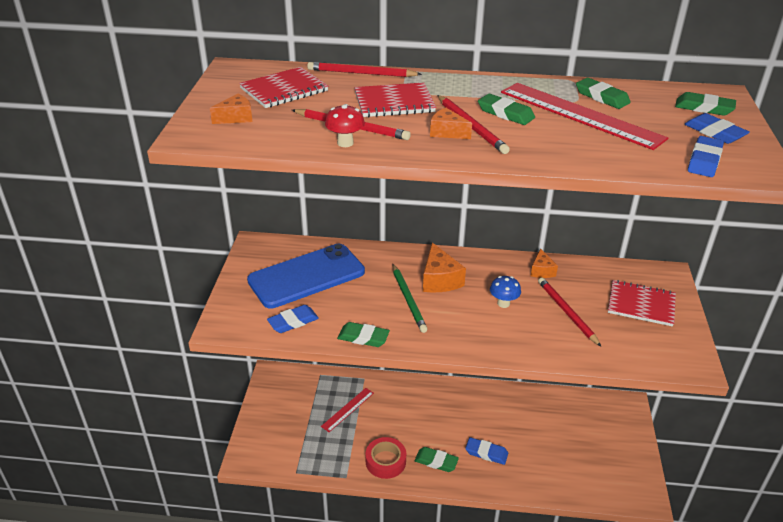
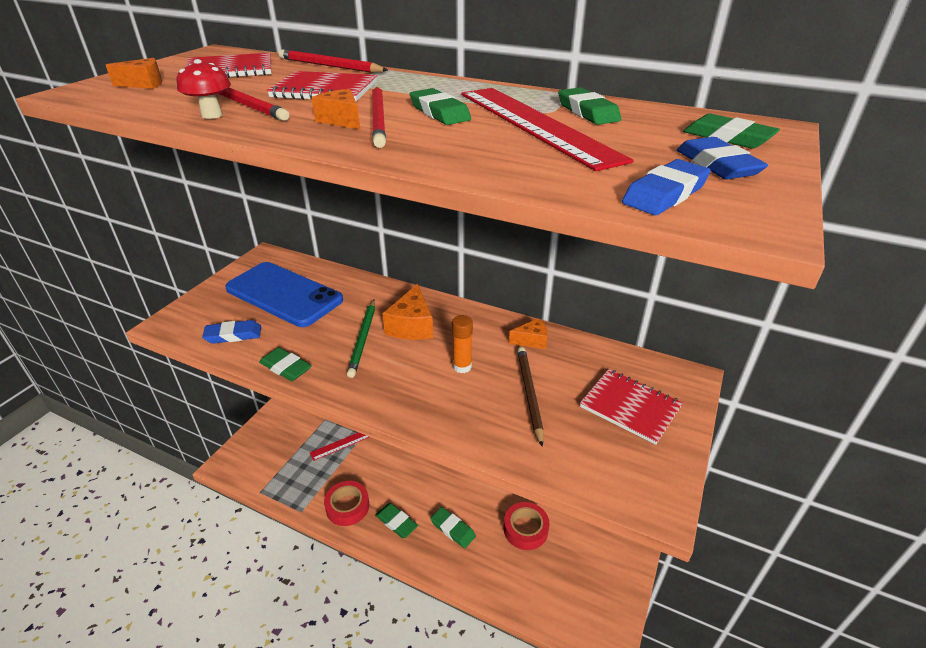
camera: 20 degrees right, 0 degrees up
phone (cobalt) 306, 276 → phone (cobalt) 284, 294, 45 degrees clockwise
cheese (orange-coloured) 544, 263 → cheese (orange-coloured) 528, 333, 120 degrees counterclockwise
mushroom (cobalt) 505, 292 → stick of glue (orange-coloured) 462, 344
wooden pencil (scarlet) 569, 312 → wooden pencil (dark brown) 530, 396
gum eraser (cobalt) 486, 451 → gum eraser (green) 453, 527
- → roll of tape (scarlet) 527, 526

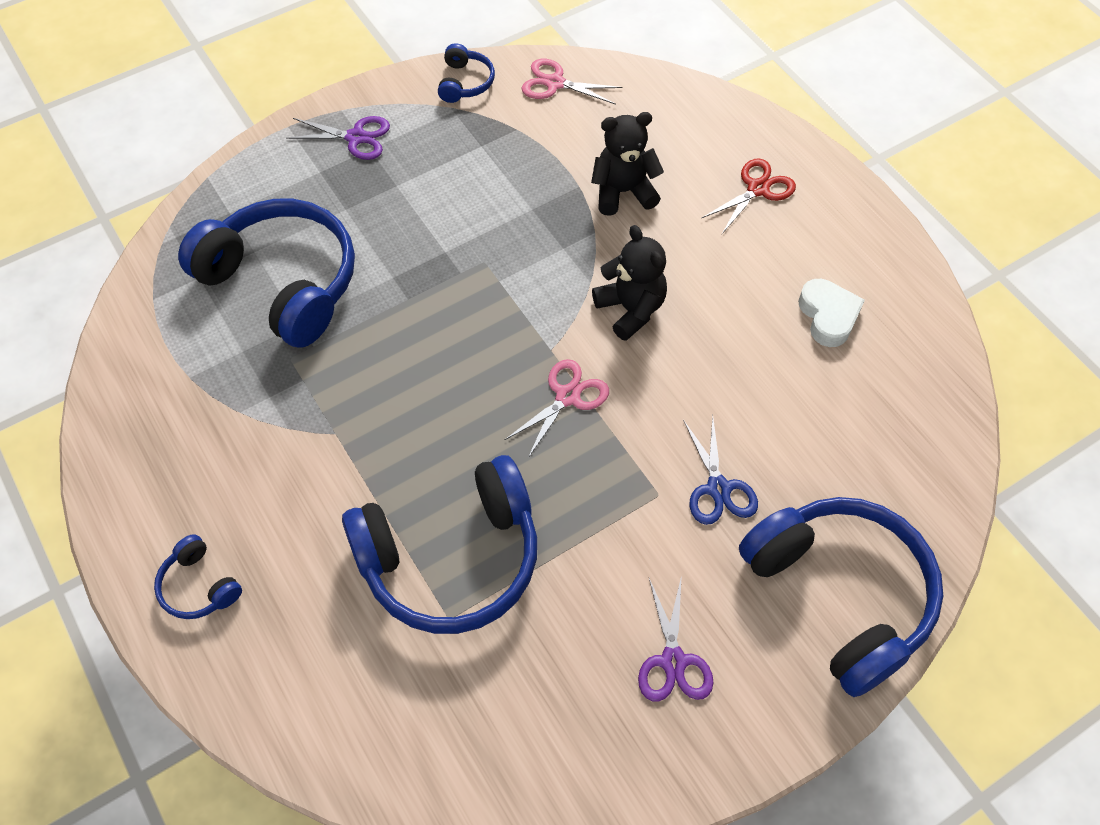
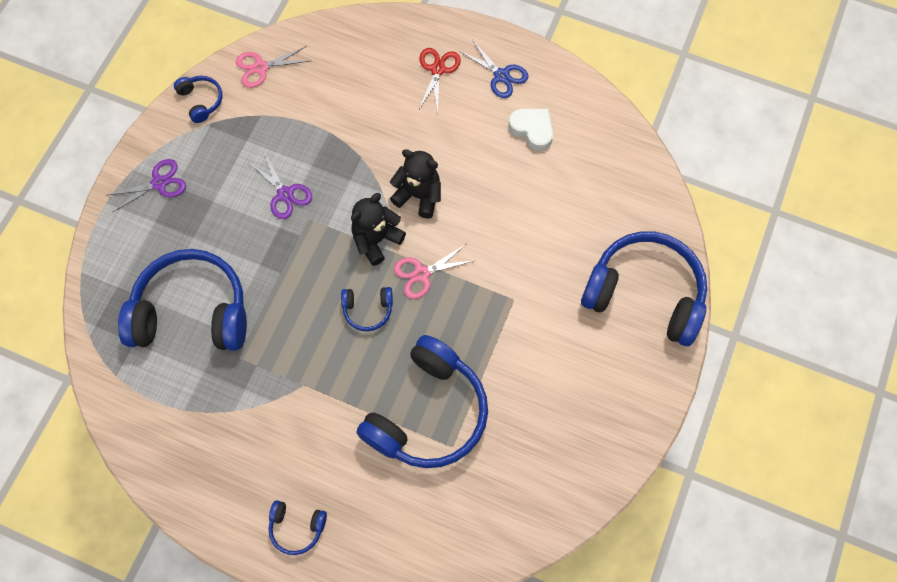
camera: 35 degrees left, 10 degrees up
teddy bear (ebony) 627, 164 → teddy bear (ebony) 378, 229, move
scissors (pink) 557, 408 → scissors (pink) 435, 271, 120 degrees counterclockwise
scissors (cobalt) 720, 470 → scissors (cobalt) 494, 68, move
scissors (purple) 676, 638 → scissors (purple) 280, 185, move
- → over-ear headphones (cobalt) 367, 309

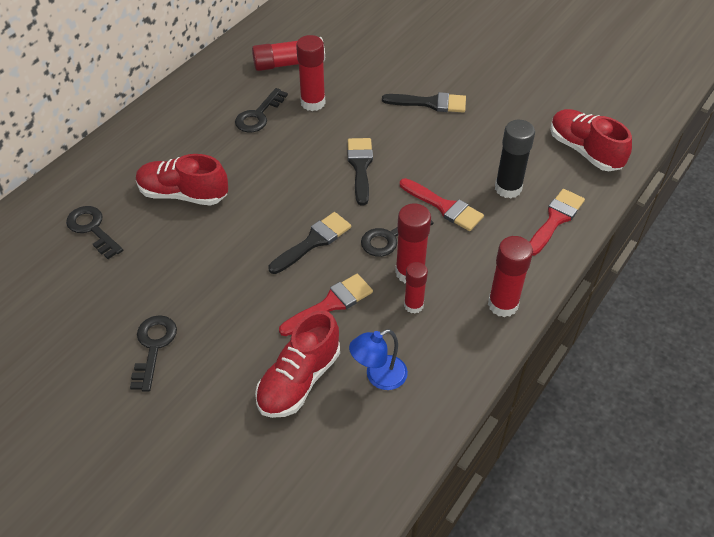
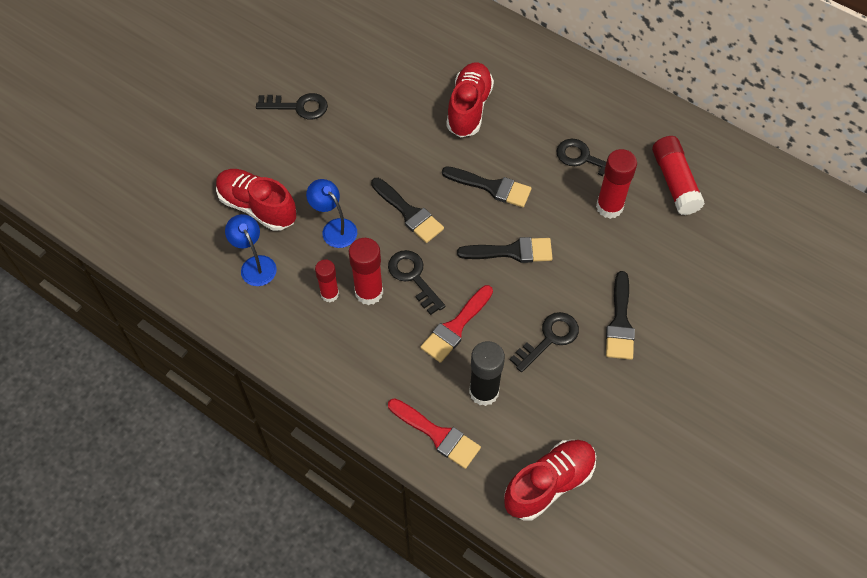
camera: 90 degrees right, 10 degrees up
latchkey (ebony) 94, 232 → latchkey (ebony) 544, 342, move
stick of glue (scarlet) 510, 276 → -
paintbrush (scarlet) 326, 305 → reading lamp (cobalt) 331, 213
- → paintbrush (ebony) 487, 186

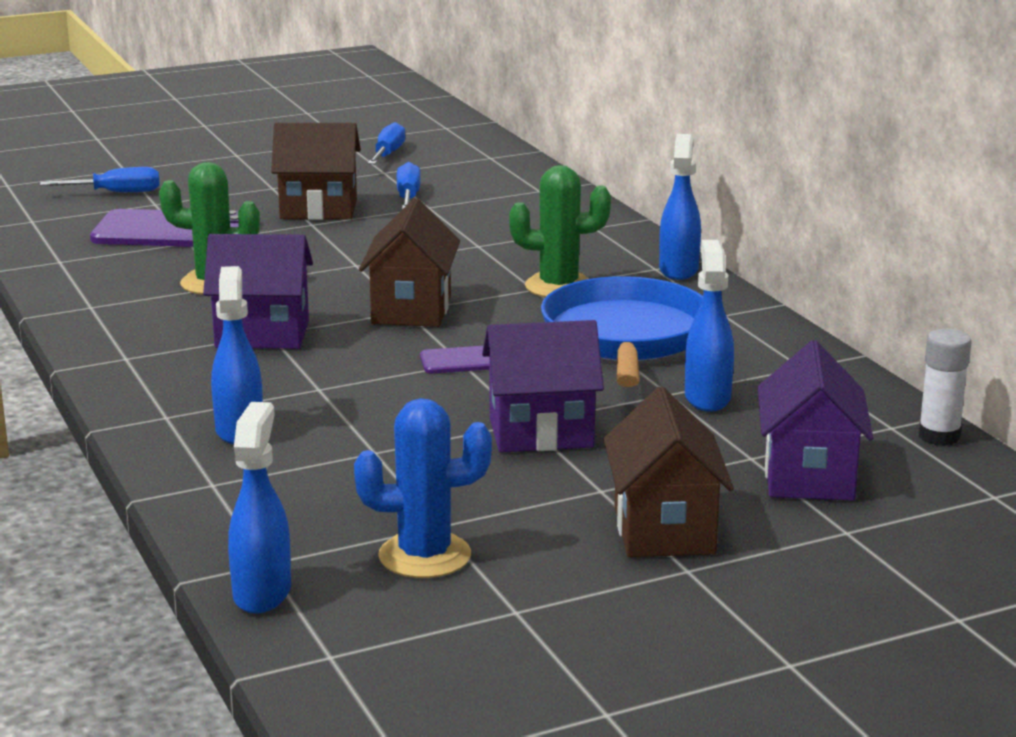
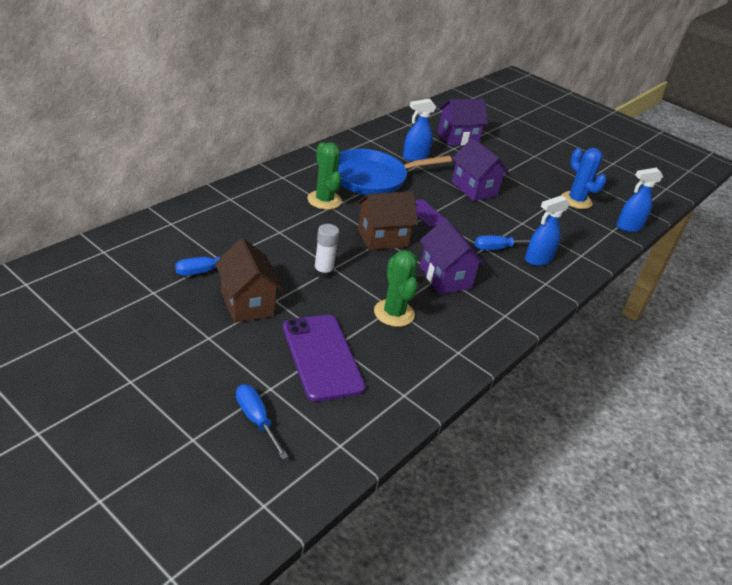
camera: 120 degrees left, 15 degrees up
flat screwdriver (cobalt) 386, 143 → flat screwdriver (cobalt) 502, 242, move
spray cleaner (cobalt) 680, 207 → -
stick of glue (snow-white) 945, 387 → stick of glue (snow-white) 326, 251, move
cottage (dark brown) 669, 472 → -

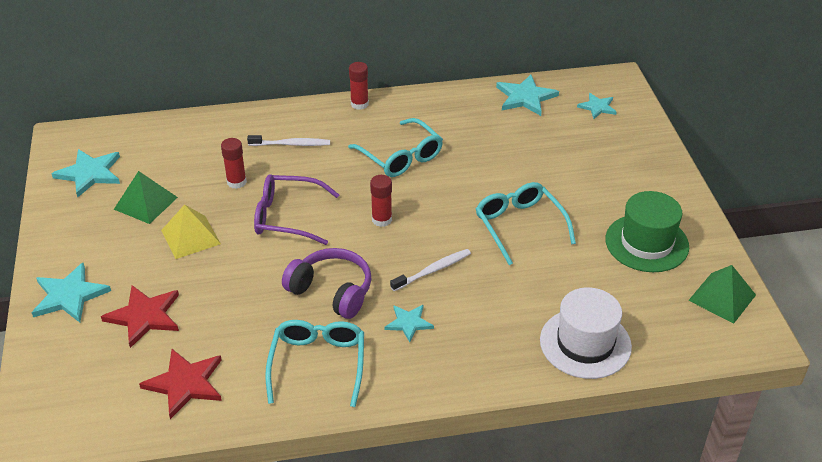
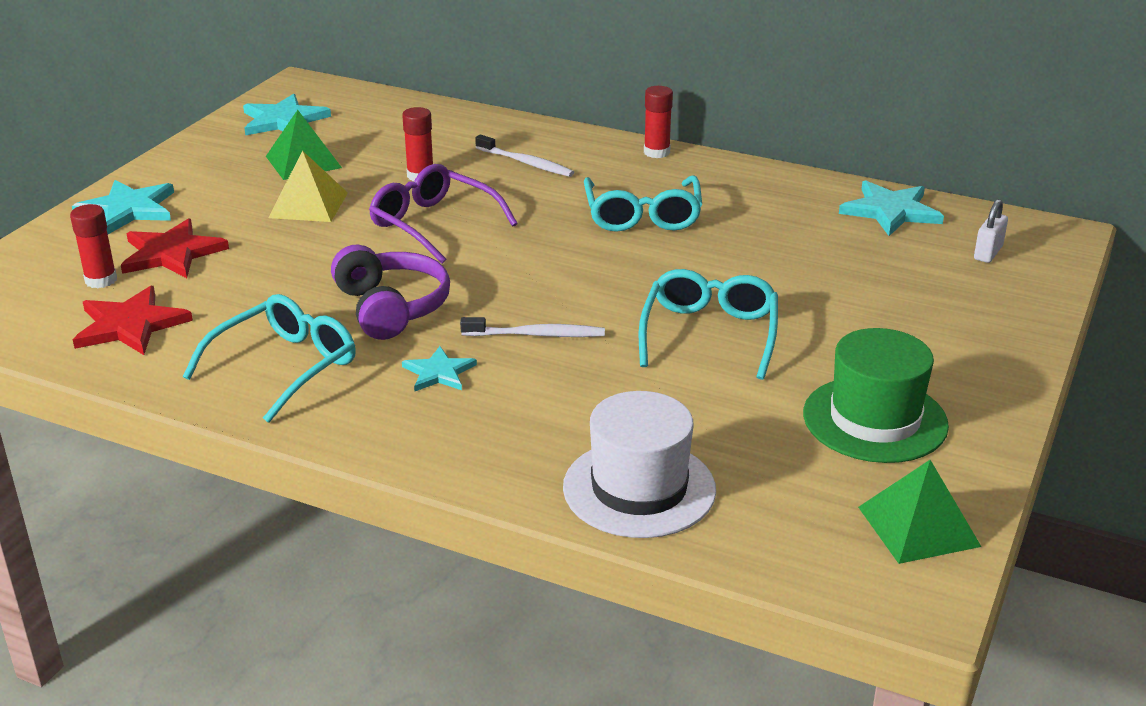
camera: 35 degrees right, 10 degrees down
five-pointed star (turquoise) 597, 106 → small lock (snow-white) 991, 231
stick of glue (scarlet) 381, 201 → stick of glue (scarlet) 93, 246, move

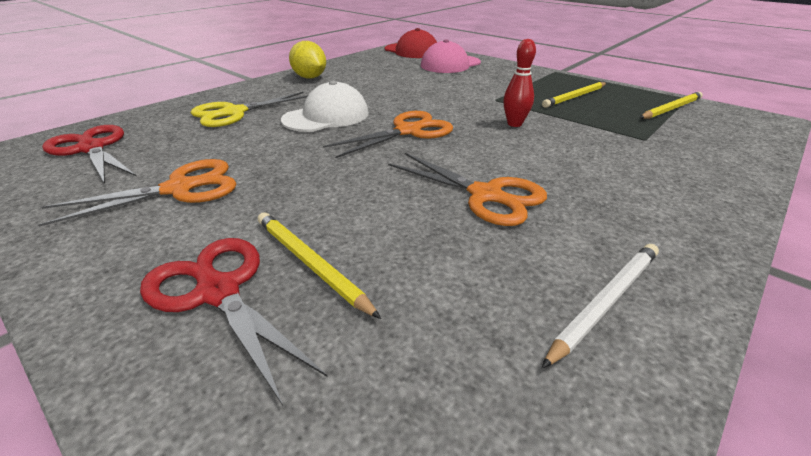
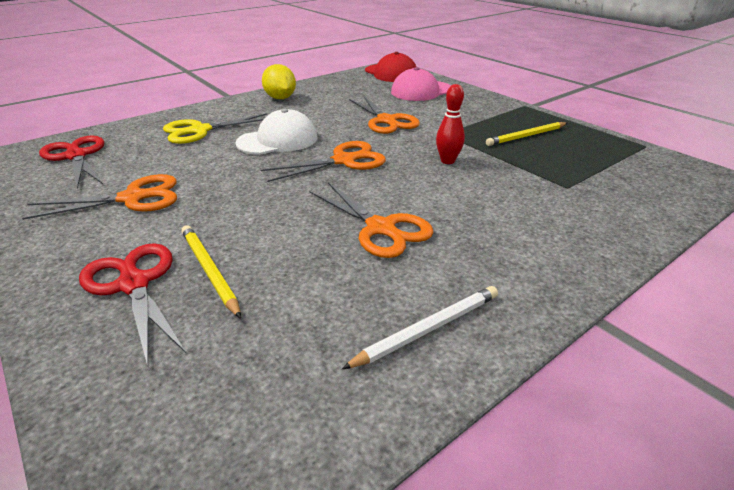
camera: 10 degrees right, 0 degrees up
wooden pencil (bright yellow) 671, 105 → -
- → scissors (orange-coloured) 384, 114

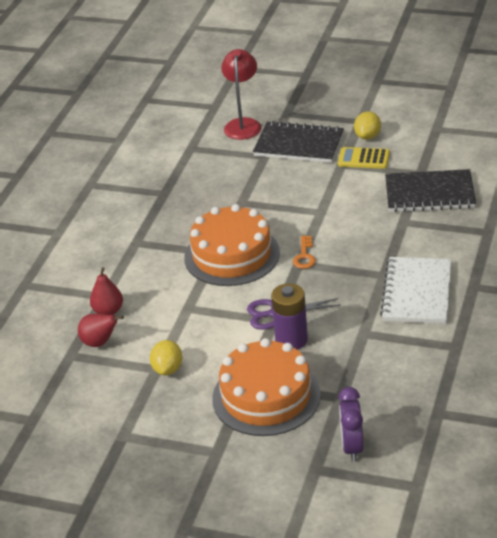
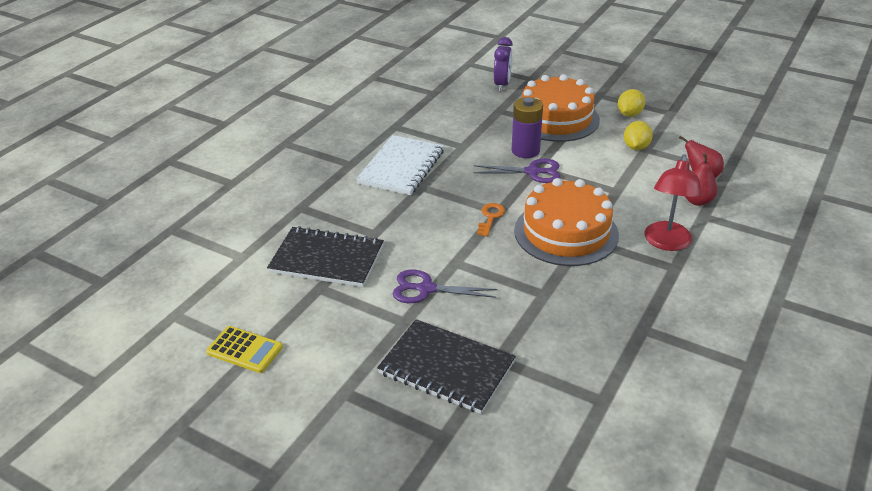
camera: 170 degrees left, 0 degrees up
reading lamp (scarlet) 241, 94 → reading lamp (scarlet) 673, 202, move
lemon (bright yellow) 367, 125 → lemon (bright yellow) 631, 103, move
calculator (bright yellow) 364, 158 → calculator (bright yellow) 244, 349, move
- → scissors (purple) 444, 286

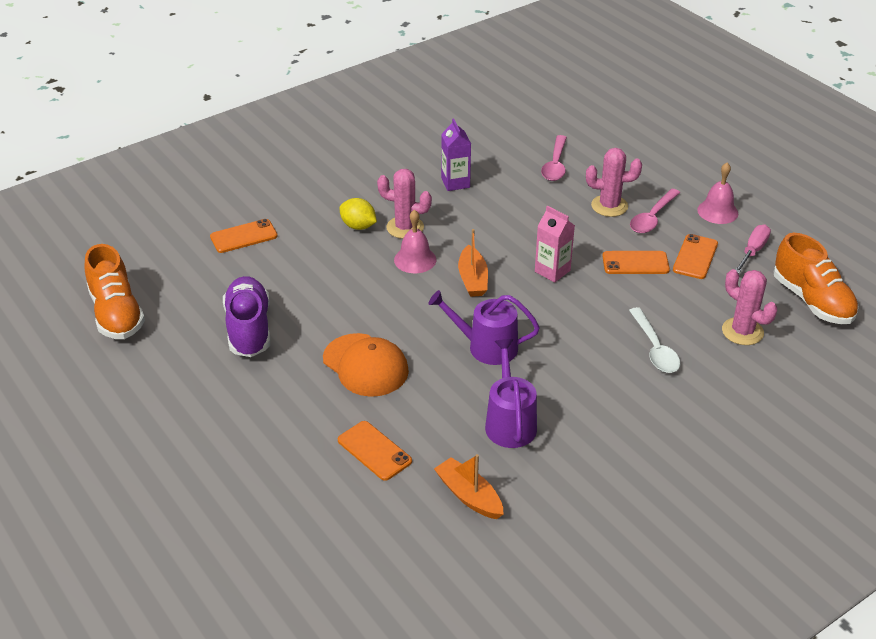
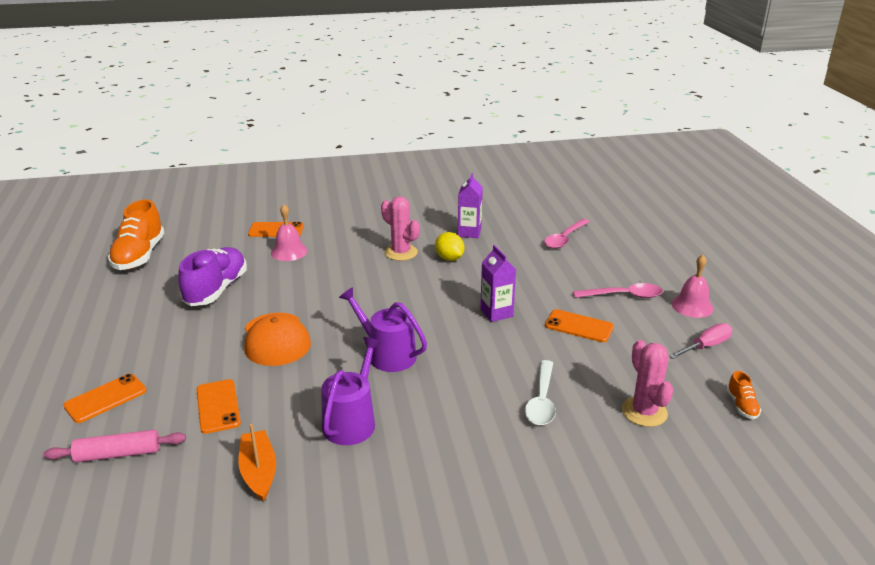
camera: 25 degrees right, 10 degrees down
prickly plant (pink) 614, 182 → -
spoon (pink) 655, 211 → spoon (pink) 618, 290, 150 degrees counterclockwise
lemon (bright yellow) 358, 214 → lemon (bright yellow) 449, 246, move
milk carton (pink) 555, 244 → milk carton (purple) 498, 283
hand bell (pink) 415, 241 → hand bell (pink) 289, 232, move
sailboat (orange-coloured) 473, 263 → -
sneaker (orange-coloured) 816, 278 → sneaker (orange-coloured) 744, 395, x0.45
phone (orange-coloured) 695, 256 → phone (orange-coloured) 105, 398, move
- → pastry roller (pink) 114, 446

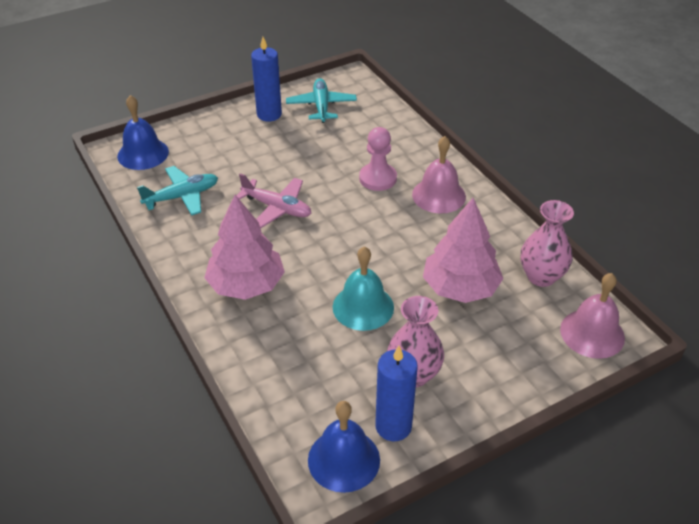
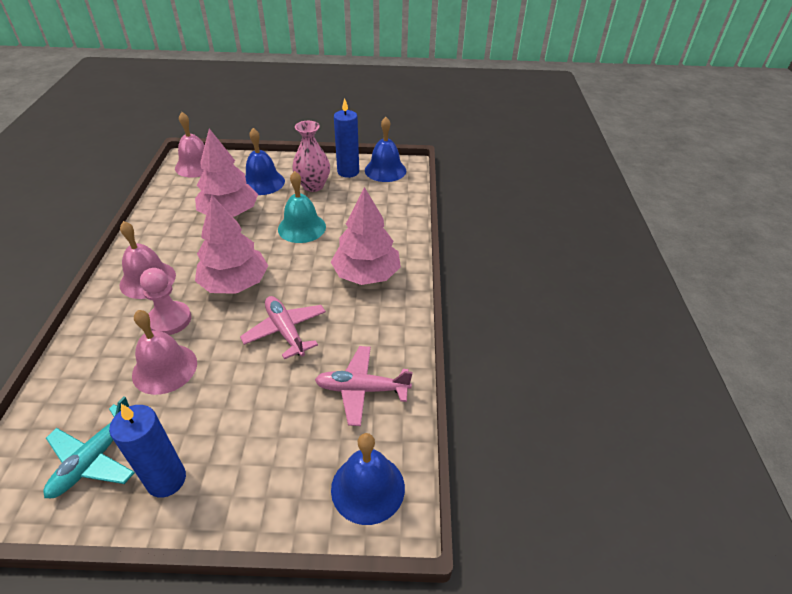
camera: 150 degrees left, 0 degrees up
plane (turquoise) 177, 191 → plane (pink) 364, 386
tall vase (pink) 547, 243 → -
- → hand bell (cobalt) 265, 161
- → tree (pink) 231, 244
- → hand bell (pink) 164, 352

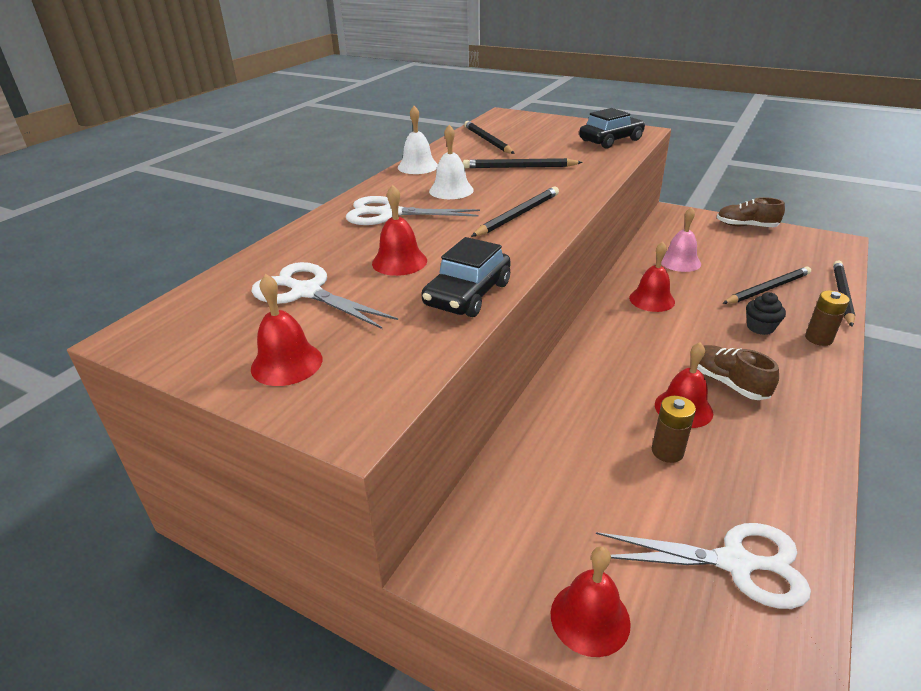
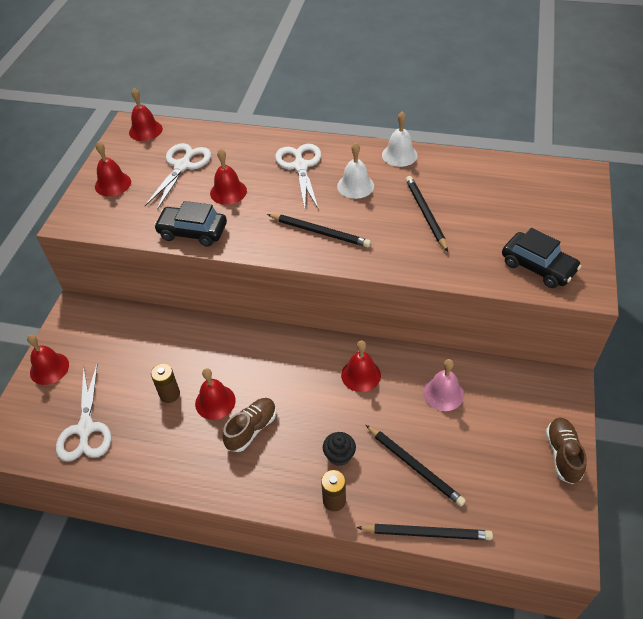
camera: 75 degrees right, 15 degrees up
wooden pencil (ebony) 489, 137 → -
- → hand bell (scarlet) 146, 114

